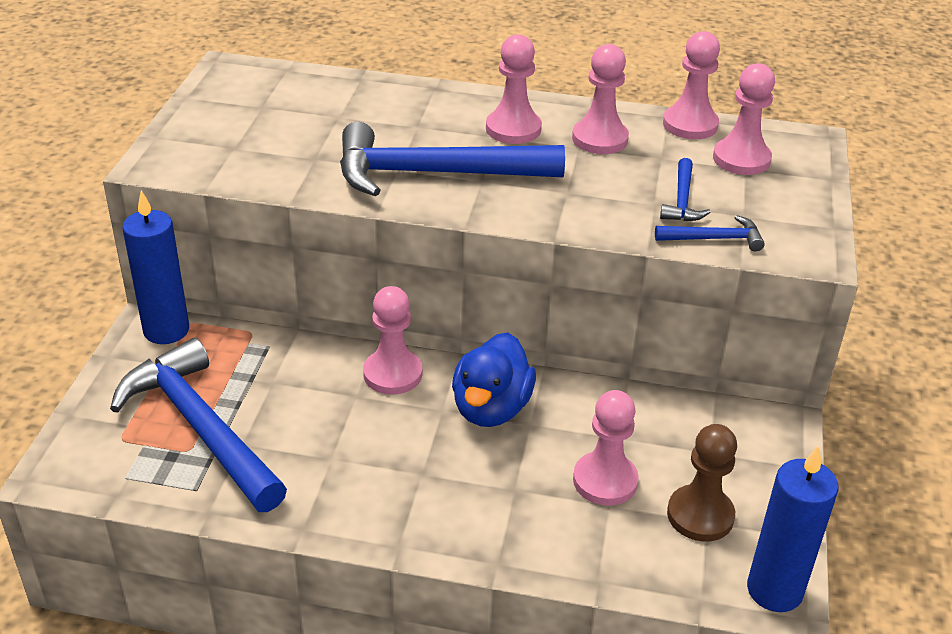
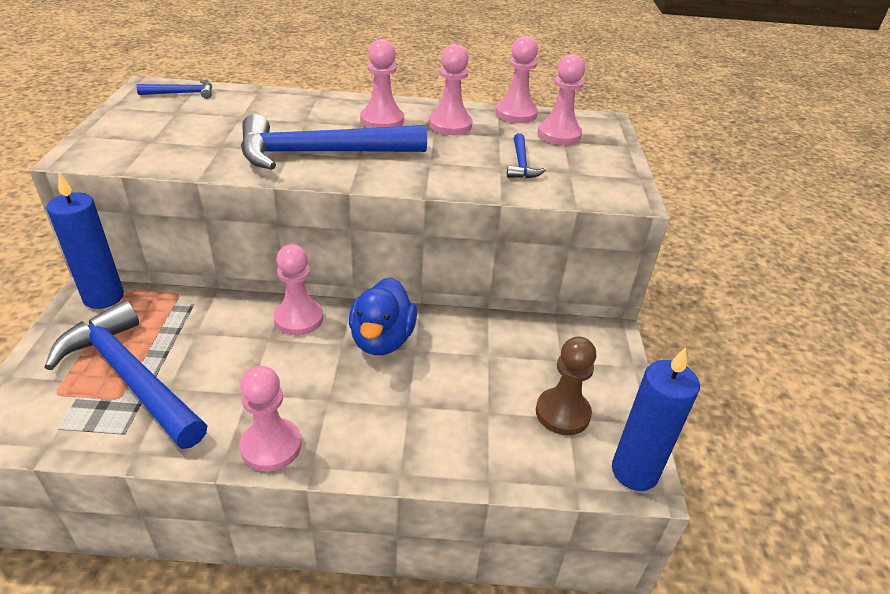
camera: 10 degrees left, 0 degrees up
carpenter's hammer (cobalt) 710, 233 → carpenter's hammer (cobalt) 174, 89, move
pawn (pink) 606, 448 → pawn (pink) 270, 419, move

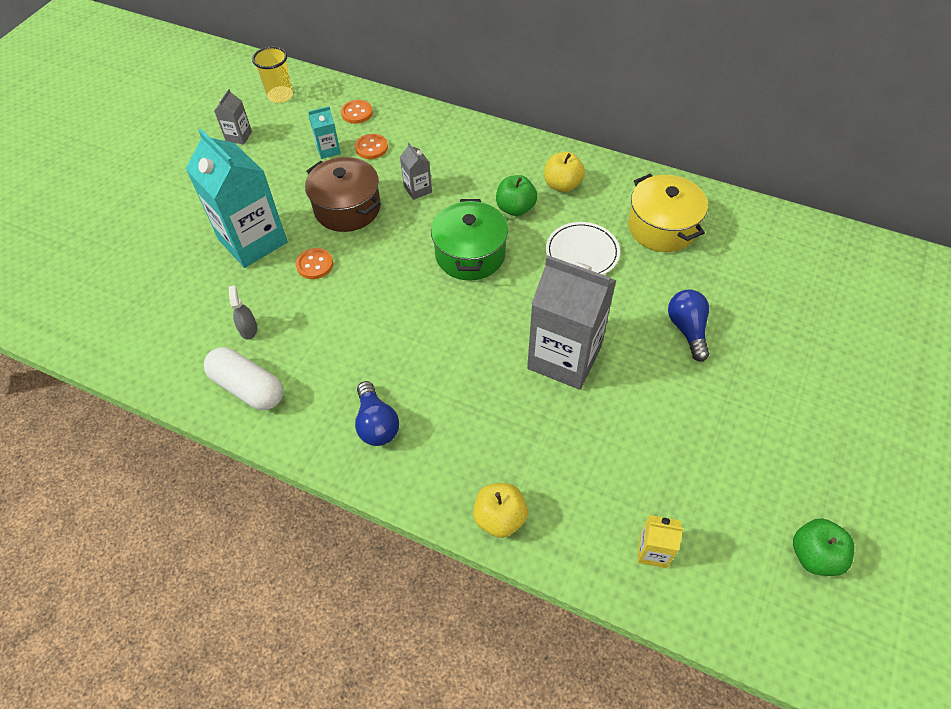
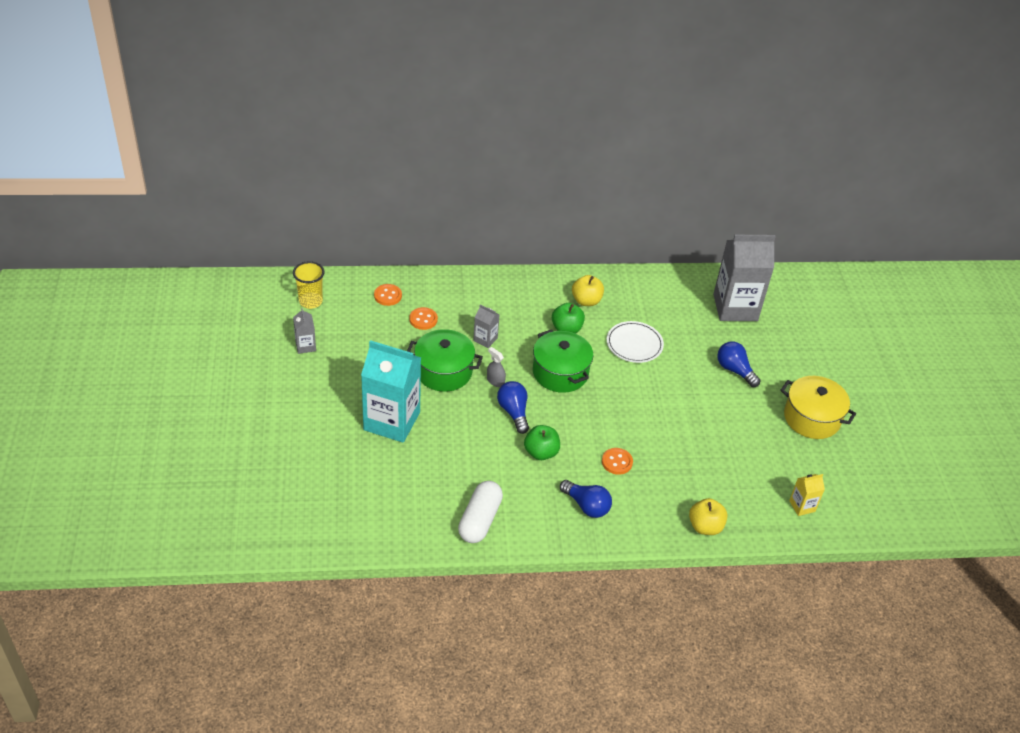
camera: 35 degrees left, 10 degrees down
milk carton (turquoise) 324, 132 → -
pot (dark brown) 343, 194 → pot (green) 445, 360
pot (bright yellow) 668, 213 → pot (bright yellow) 818, 407, move
shirt button (orange-coloured) 314, 263 → shirt button (orange-coloured) 617, 461, move
milk carton (ash-grey) 571, 322 → milk carton (ash-grey) 744, 278, move
spray cleaner (ash-grey) 243, 312 → spray cleaner (ash-grey) 496, 367, move
pill (snow-white) 243, 378 → pill (snow-white) 480, 512, 75 degrees counterclockwise
apple (green) 823, 547 → apple (green) 542, 442, move
- → lightbulb (cobalt) 513, 407

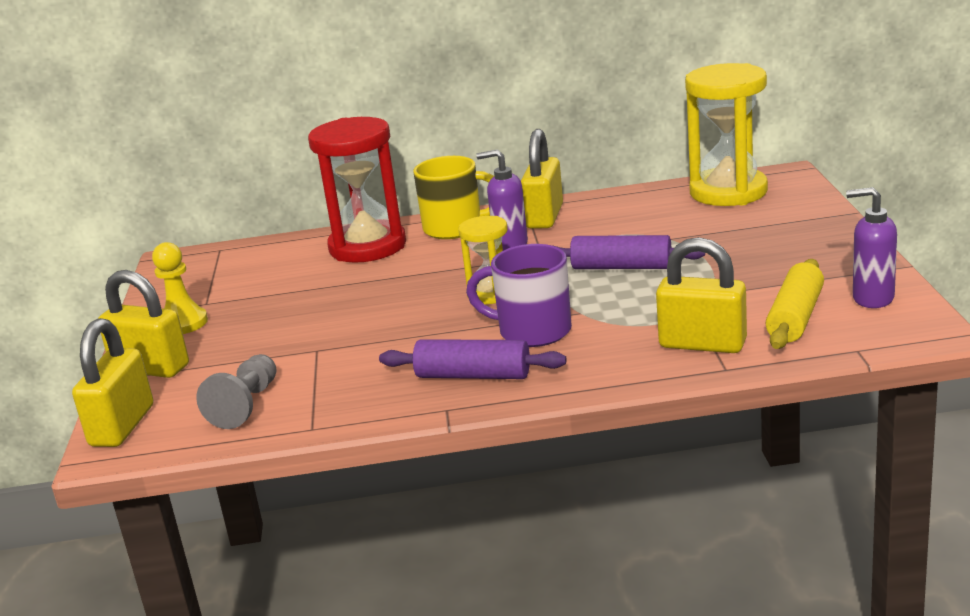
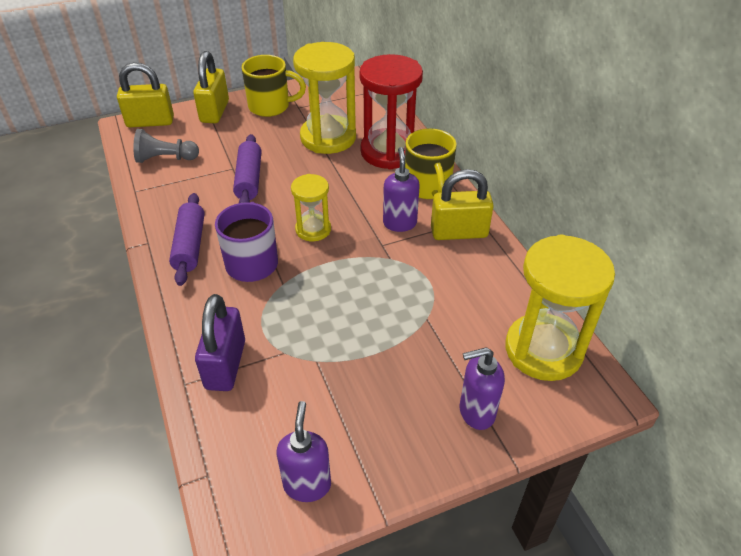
camera: 70 degrees right, 20 degrees up
pastry roller (purple) 628, 252 → pastry roller (purple) 247, 168, move
small lock (bright yellow) 701, 295 → small lock (purple) 220, 342
pawn (bright yellow) 180, 288 → coffee mug (bright yellow) 274, 86
pastry roller (bright yellow) 794, 304 → -
- → sand timer (bright yellow) 324, 98
- → soap pump (purple) 482, 388

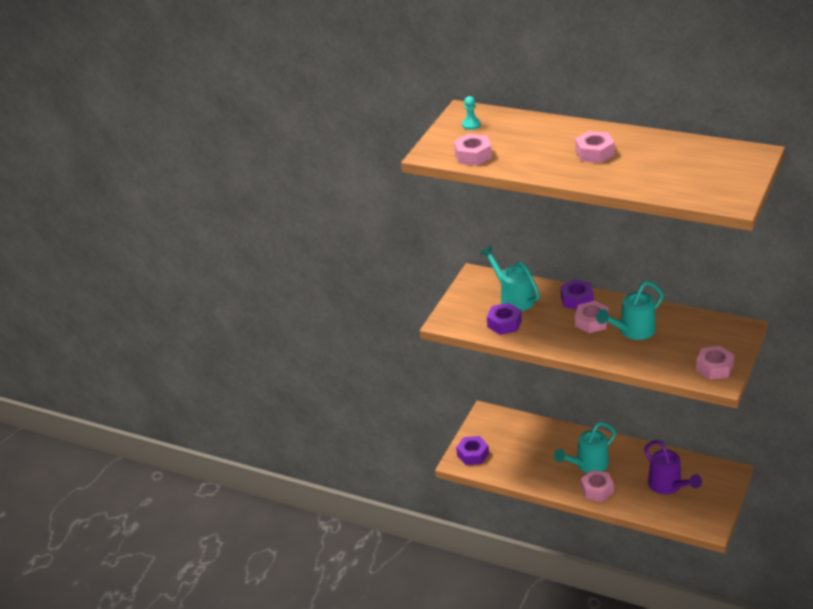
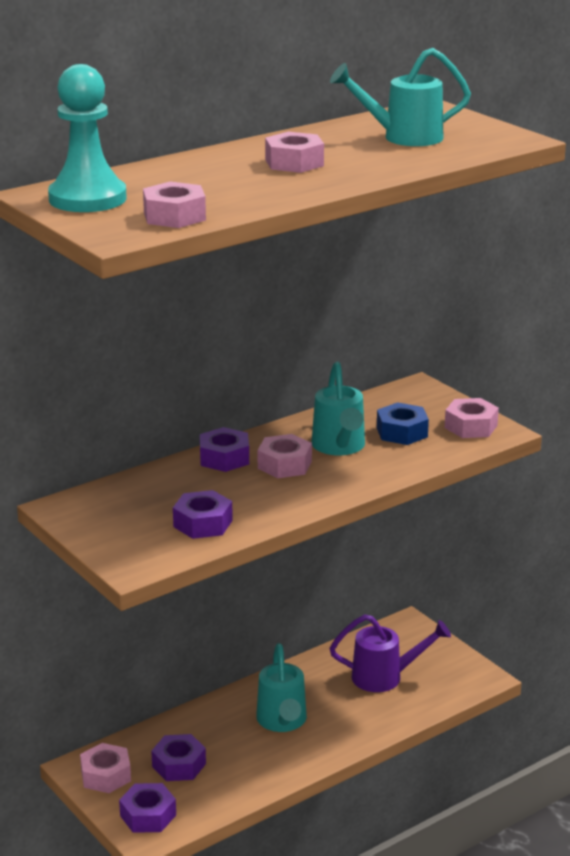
camera: 65 degrees left, 10 degrees down
pawn (turquoise) 471, 113 → pawn (turquoise) 87, 138, x2.42
watering can (turquoise) 510, 278 → watering can (turquoise) 400, 97, move
nut (pink) 597, 486 → nut (pink) 105, 768, move
- → nut (cobalt) 403, 423
- → nut (purple) 178, 757

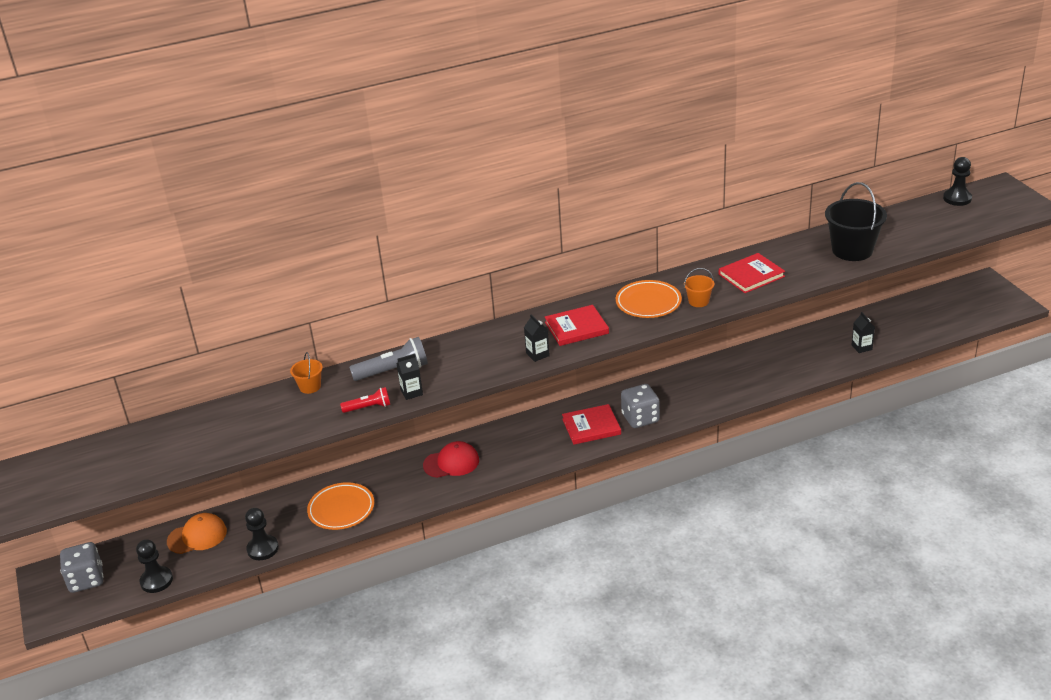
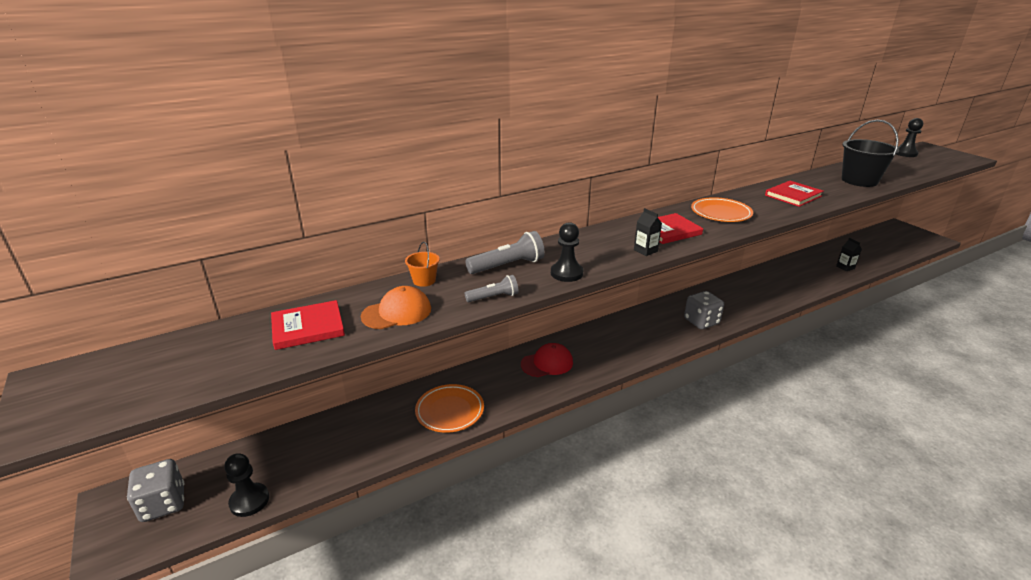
camera: 10 degrees left, 5 degrees down
bucket (orange-coloured) 699, 287 → -
milk carton (ebony) 410, 377 → -
flashlight (scarlet) 365, 400 → flashlight (ash-grey) 491, 288
hardback (scarlet) 591, 424 → hardback (scarlet) 308, 325, move
pawn (ebony) 262, 534 → pawn (ebony) 567, 252, move
baseball cap (orange-coloured) 197, 533 → baseball cap (orange-coloured) 396, 307, move

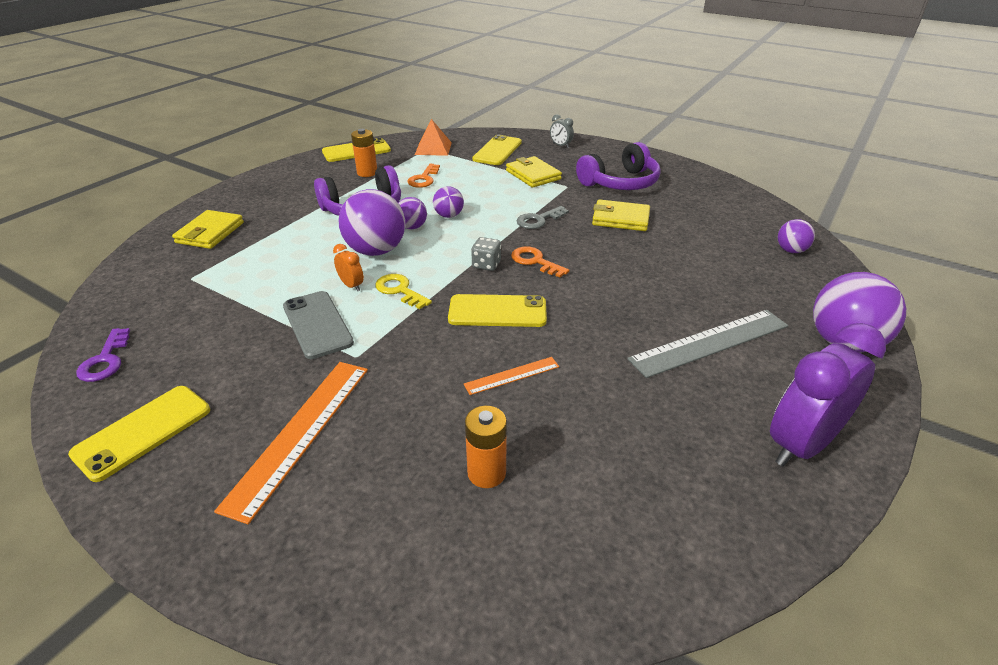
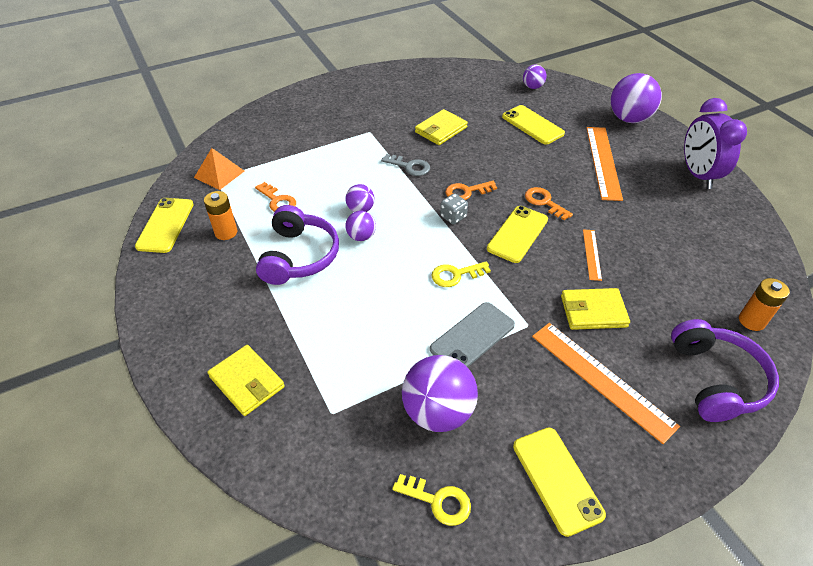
camera: 60 degrees left, 10 degrees up
alarm clock (ash-grey) 562, 131 → -
phone (bright yellow) 497, 150 → phone (bright yellow) 533, 125, move
over-ear headphones (purple) 618, 166 → over-ear headphones (purple) 725, 370, move
card wallet (bright yellow) 534, 172 → card wallet (bright yellow) 595, 309, move
play ball (purple) 371, 222 → play ball (purple) 440, 393, move
latchkey (ash-grey) 543, 217 → latchkey (ash-grey) 405, 165, 60 degrees counterclockwise
alarm clock (orange-coloured) 348, 267 → -
phone (ash-grey) 318, 325 → phone (ash-grey) 472, 334, 45 degrees counterclockwise
straightedge (ash-grey) 707, 344 → straightedge (orange-coloured) 604, 164
latchkey (purple) 103, 355 → latchkey (bright yellow) 431, 500
battery (orange-coloured) 486, 447 → battery (orange-coloured) 764, 304, move
- → latchkey (orange-coloured) 549, 203

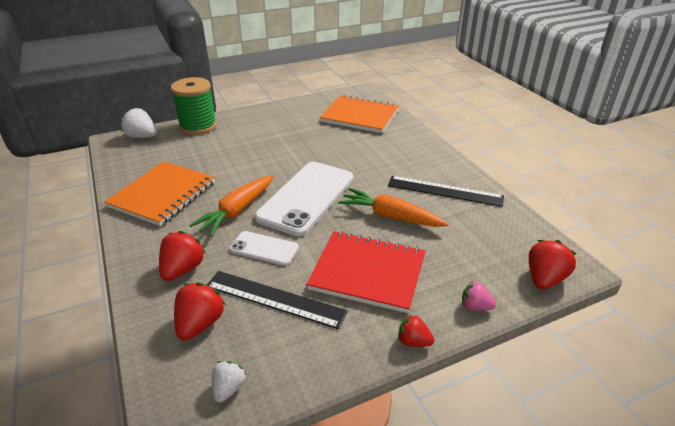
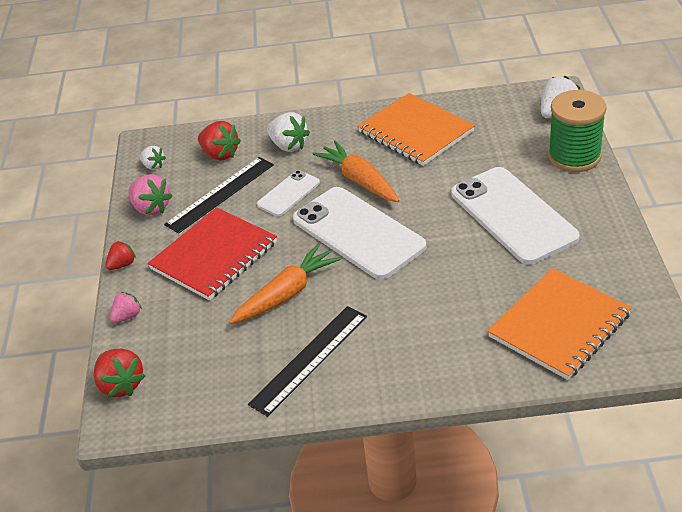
camera: 115 degrees right, 5 degrees up
toy strawberry (scarlet) 182, 256 → toy strawberry (snow-white) 288, 132
- → phone (snow-white) 515, 216
- → toy strawberry (pink) 150, 195

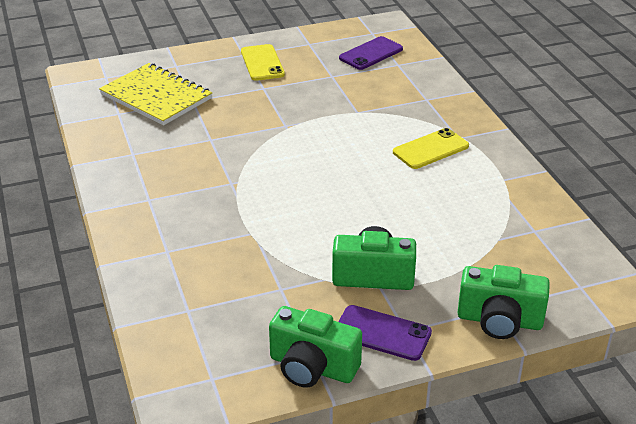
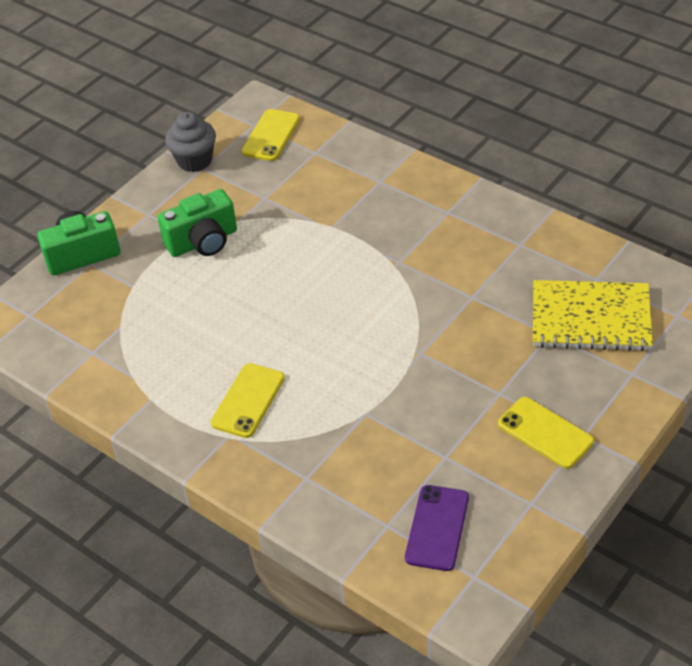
camera: 150 degrees right, 10 degrees up
phone (purple) 385, 333 → -
photo camera (green) 315, 346 → cupcake (ash-grey) 190, 142
- → phone (bright yellow) 270, 135

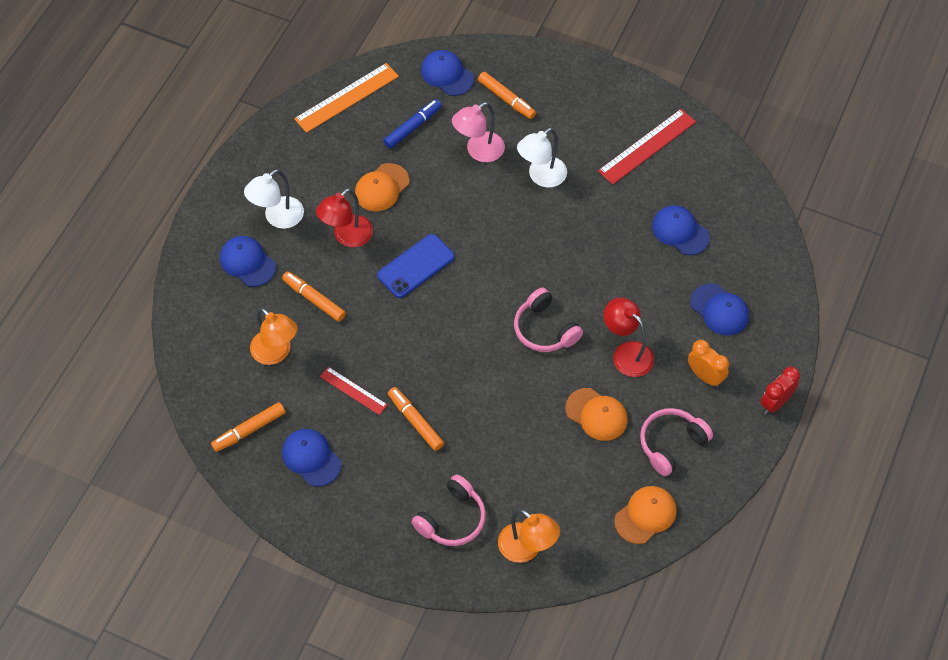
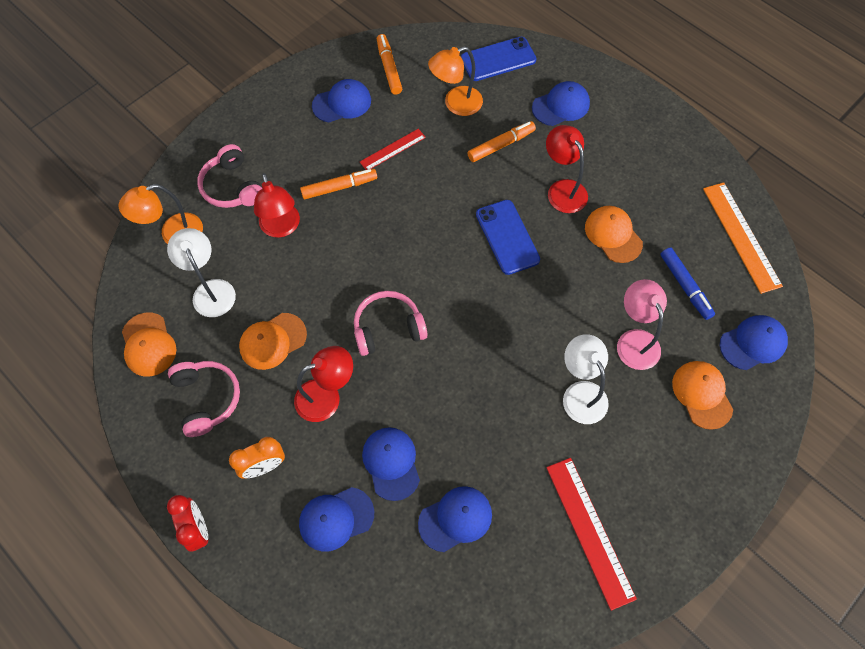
camera: 110 degrees right, 5 degrees up
marker (orange-coloured) 507, 95 → baseball cap (orange-coloured) 702, 395
reading lamp (snow-white) 274, 199 → reading lamp (snow-white) 201, 272, move
- → phone (cobalt) 499, 59
- → reading lamp (scarlet) 277, 205
- → baseball cap (cobalt) 391, 464

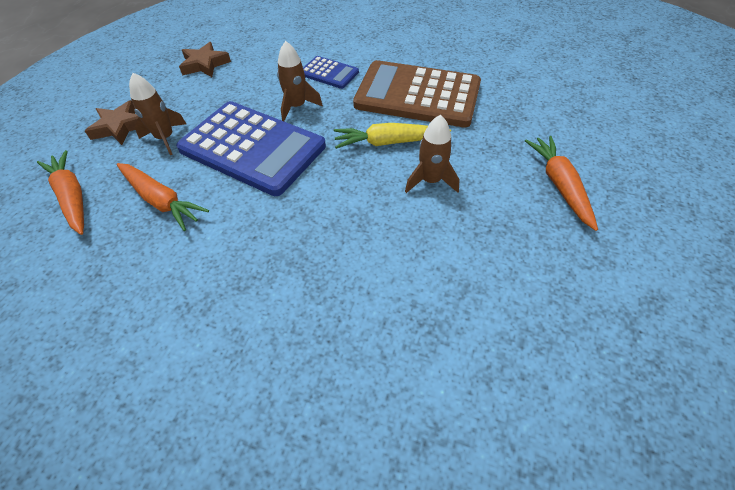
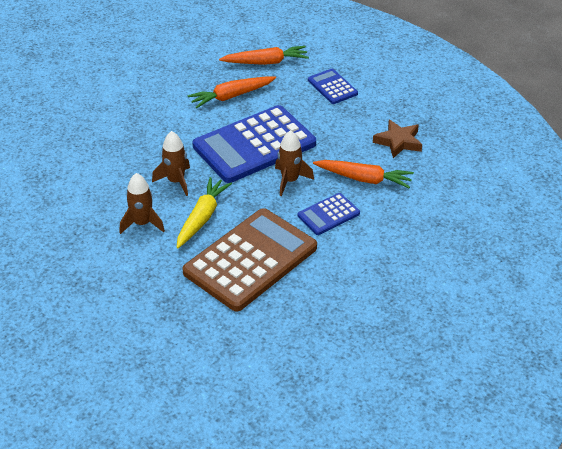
camera: 115 degrees right, 10 degrees down
toy rocket (dark brown) 157, 114 → toy rocket (dark brown) 171, 163, move
five-pointed star (dark brown) 112, 122 → calculator (cobalt) 333, 86
carrot (orange-coloured) 561, 183 → carrot (orange-coloured) 363, 174, move

